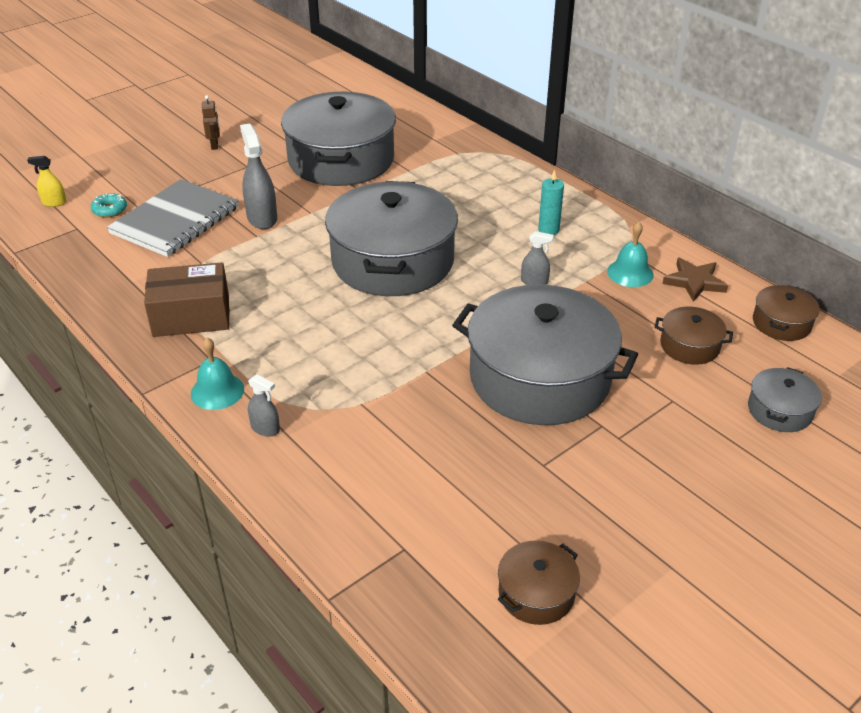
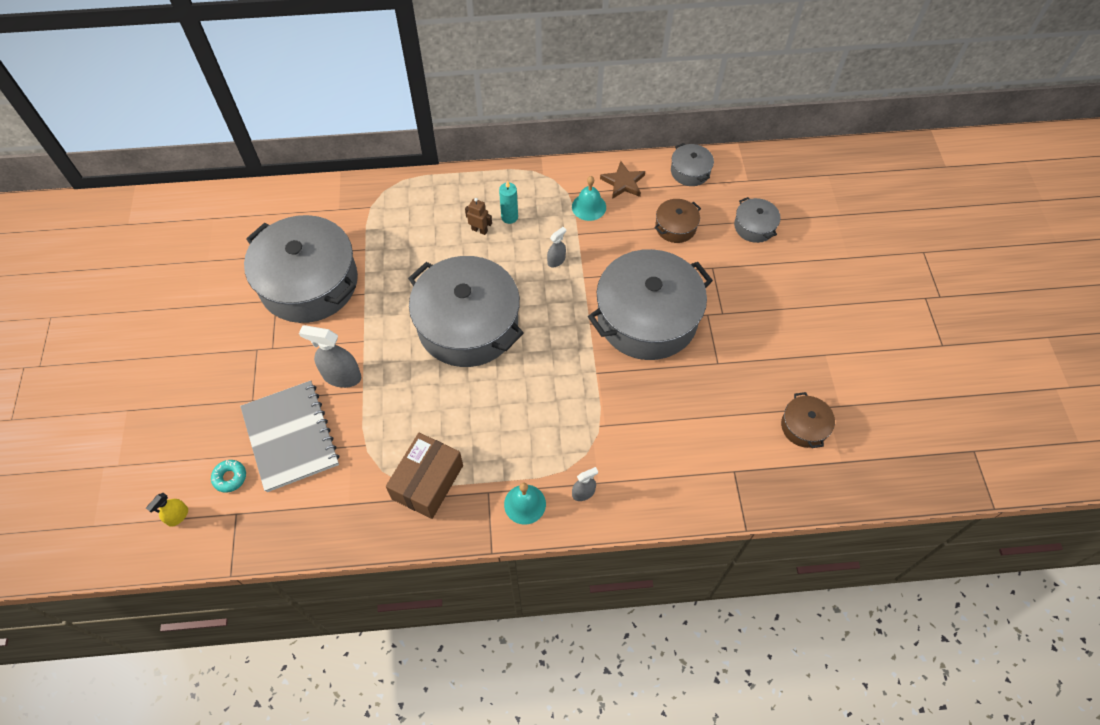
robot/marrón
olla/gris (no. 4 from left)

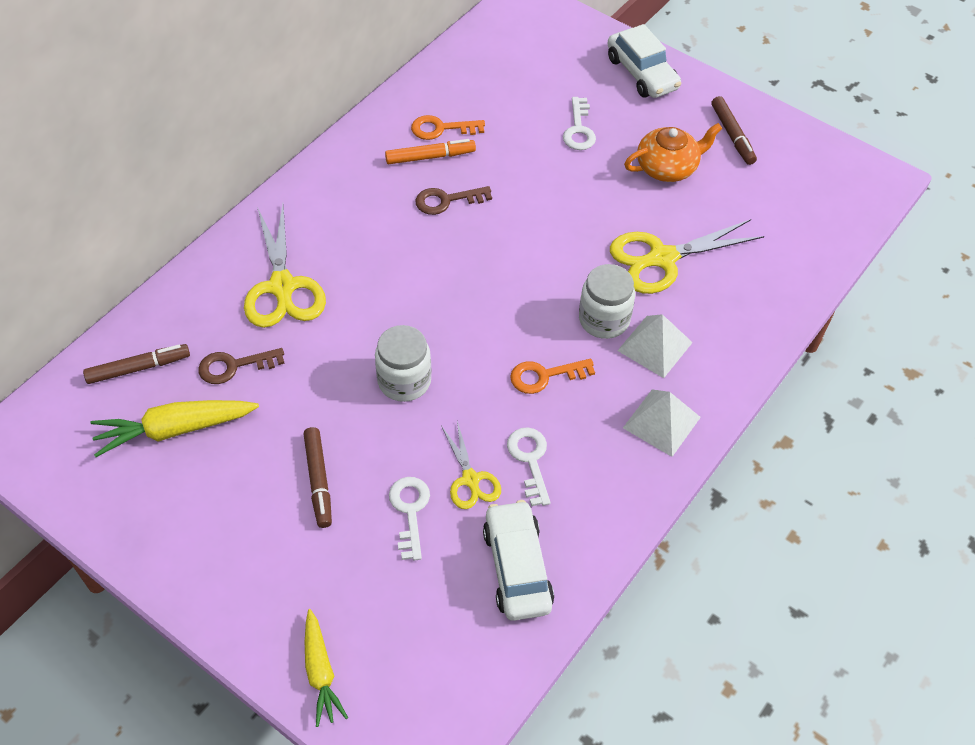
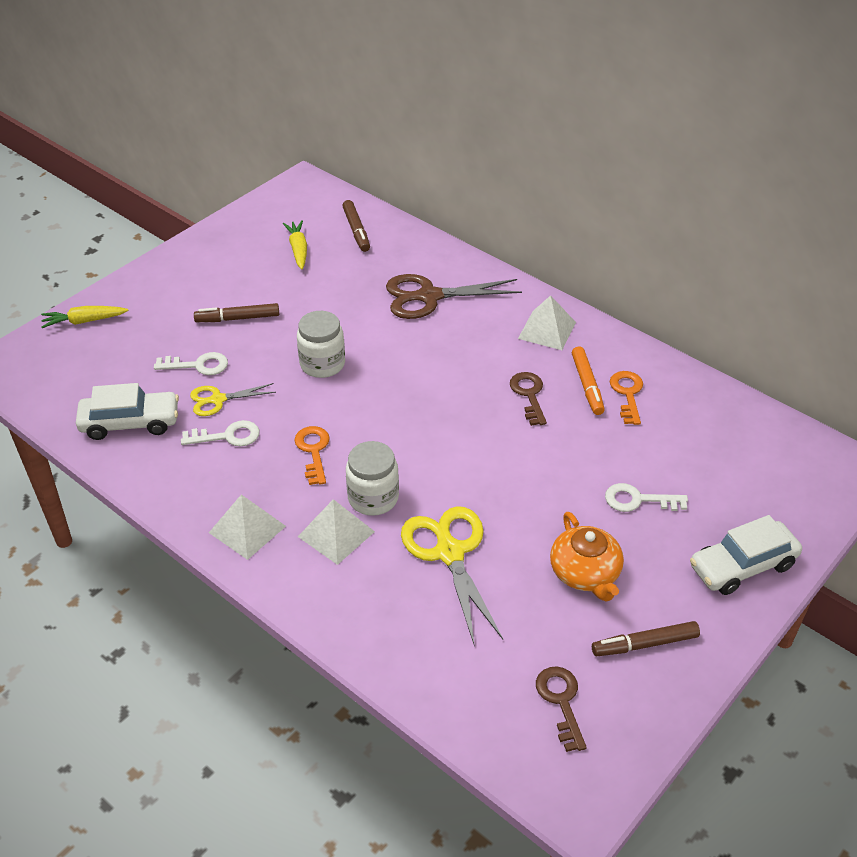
tijeras/marrón
llave/marrón (no. 2 from left)
zanahoria/amarillo (no. 2 from left)
pirámide/blanco (no. 3 from left)

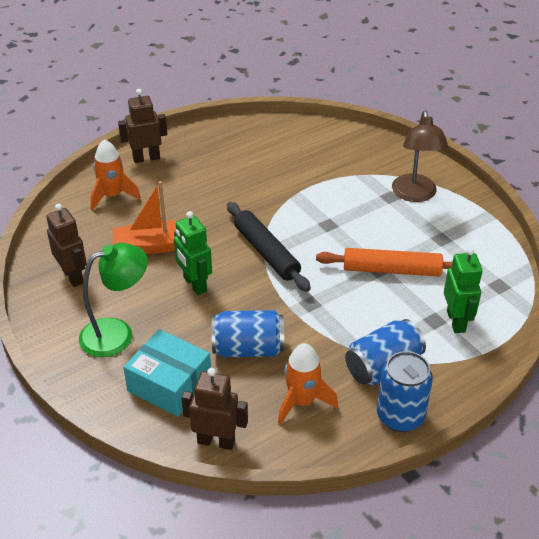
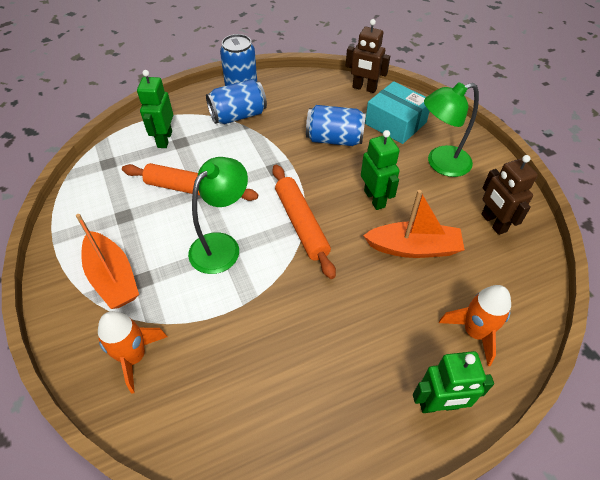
robot/verde (no. 3 from left)
barco/naranja (no. 1 from left)
rodillo/naranja (no. 2 from left)
cohete/naranja (no. 1 from left)
lámpara/verde (no. 1 from left)

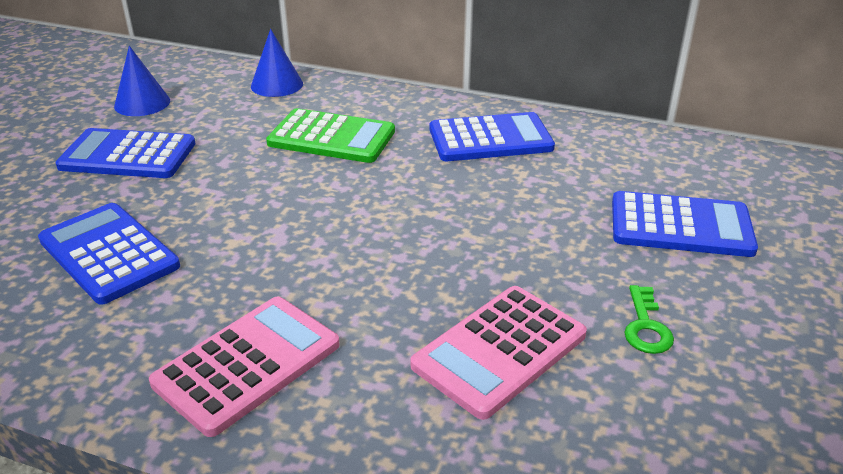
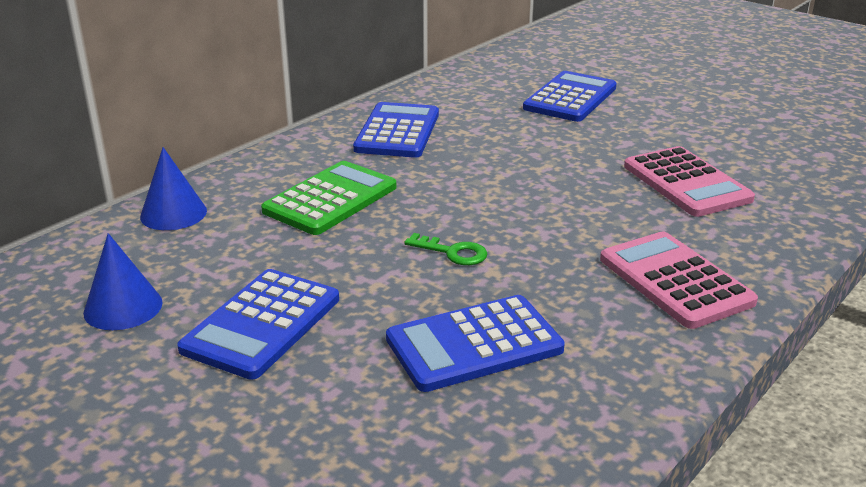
llave/verde

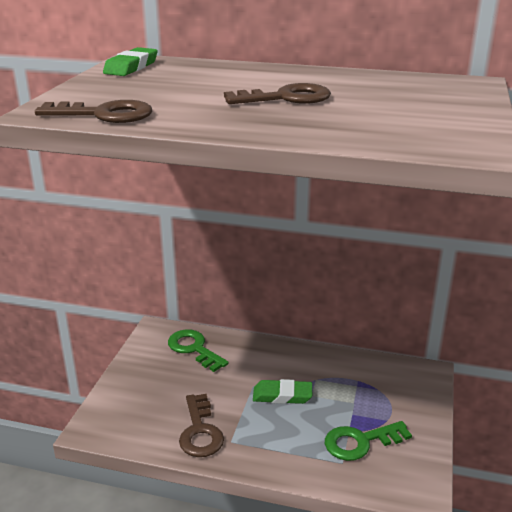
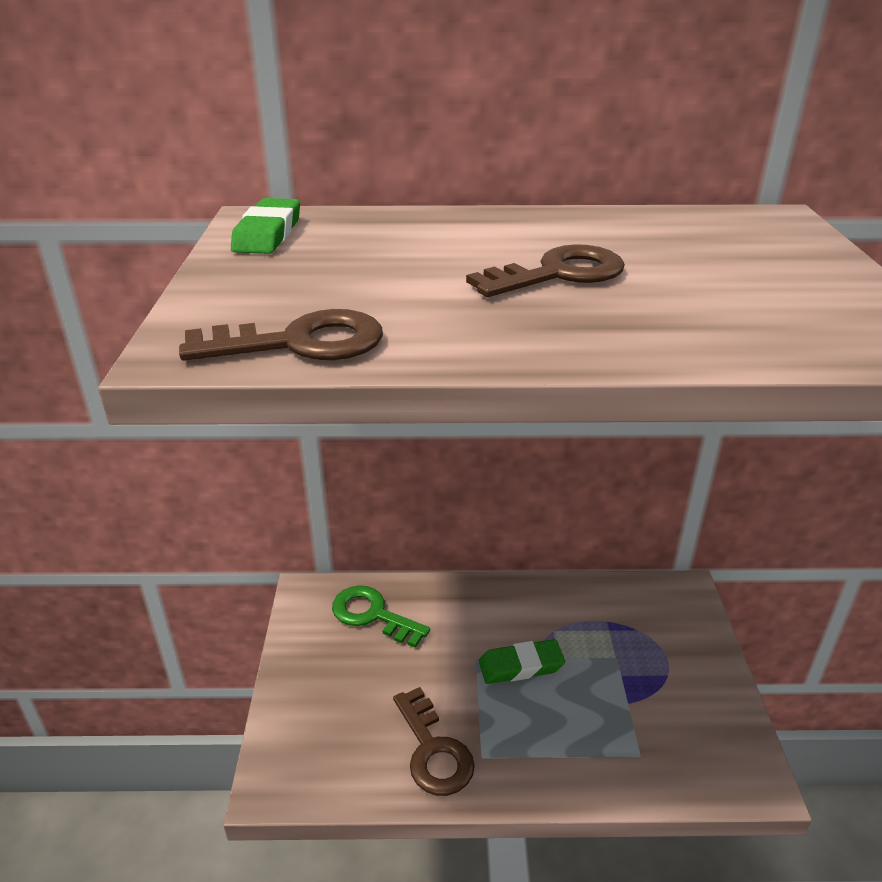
llave/verde (no. 2 from left in the first image)

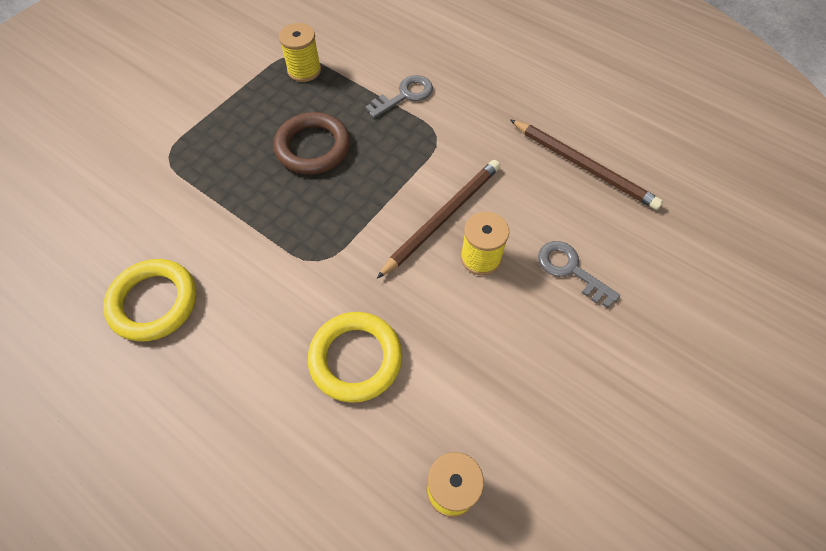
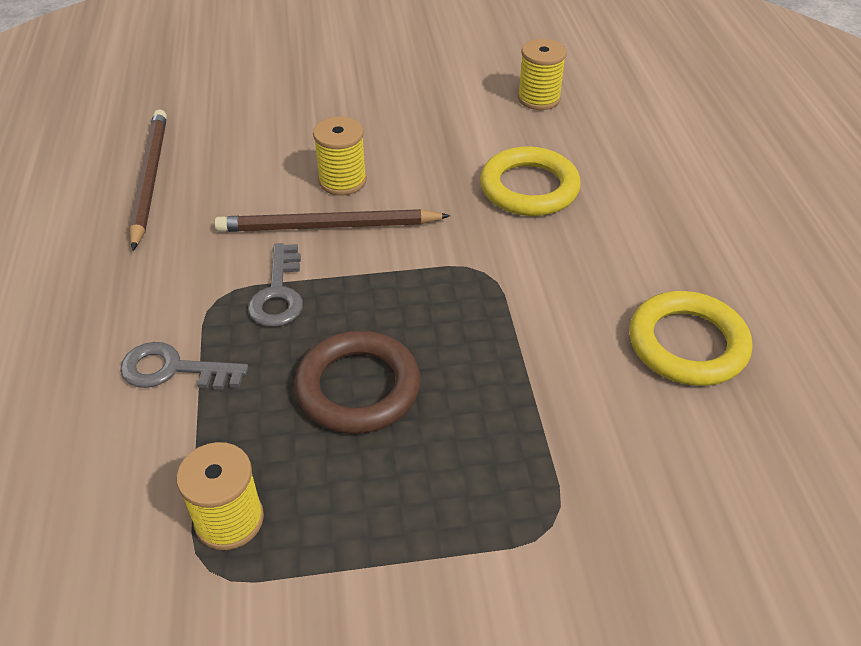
llave/gris (no. 2 from left)

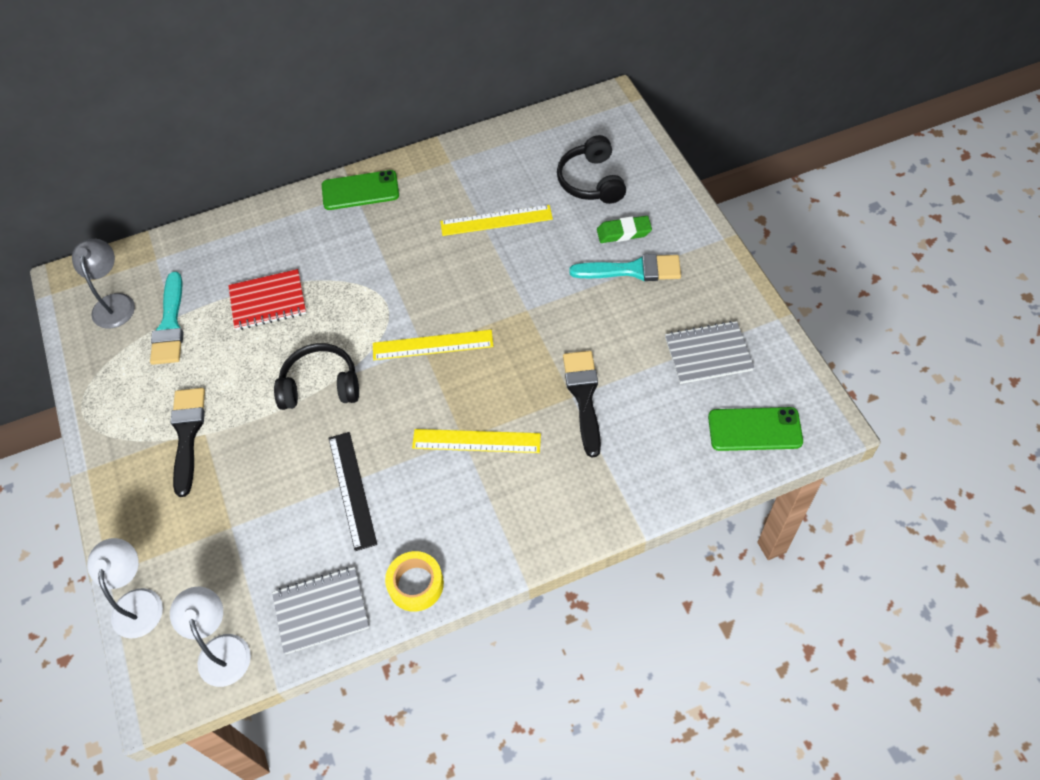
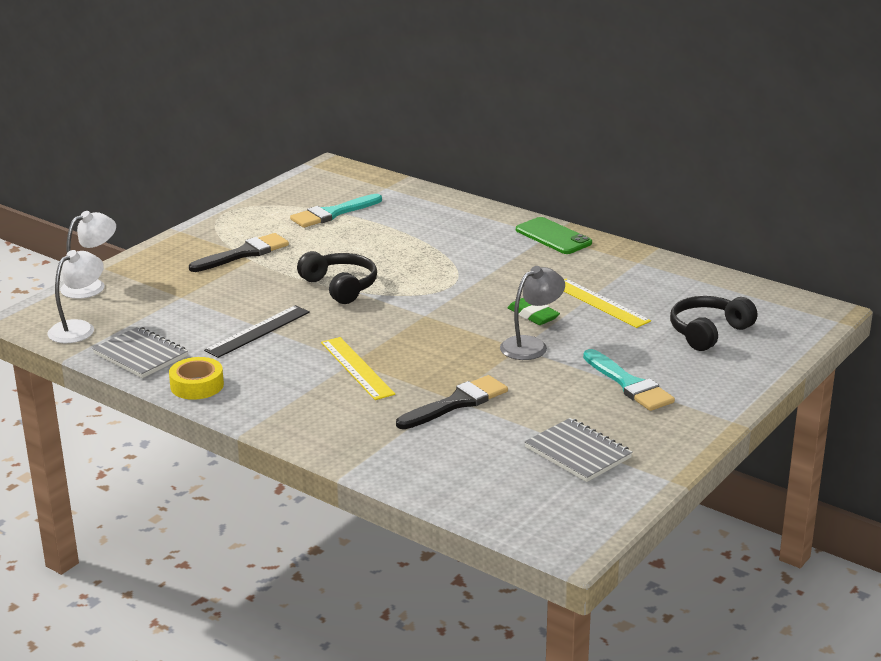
goma de borrar/verde
lámpara/gris
cuaderno/rojo
regla/amarillo (no. 1 from left in the first image)
móvil/verde (no. 2 from left in the first image)

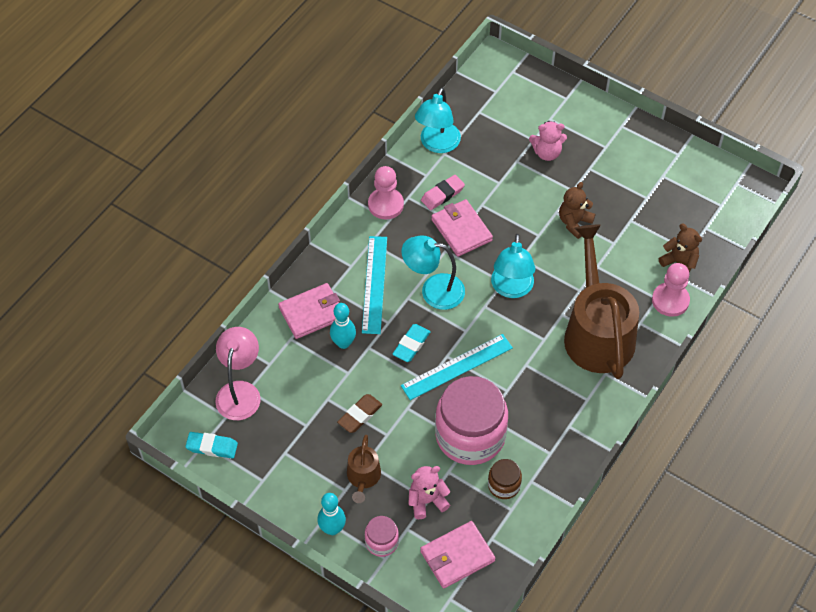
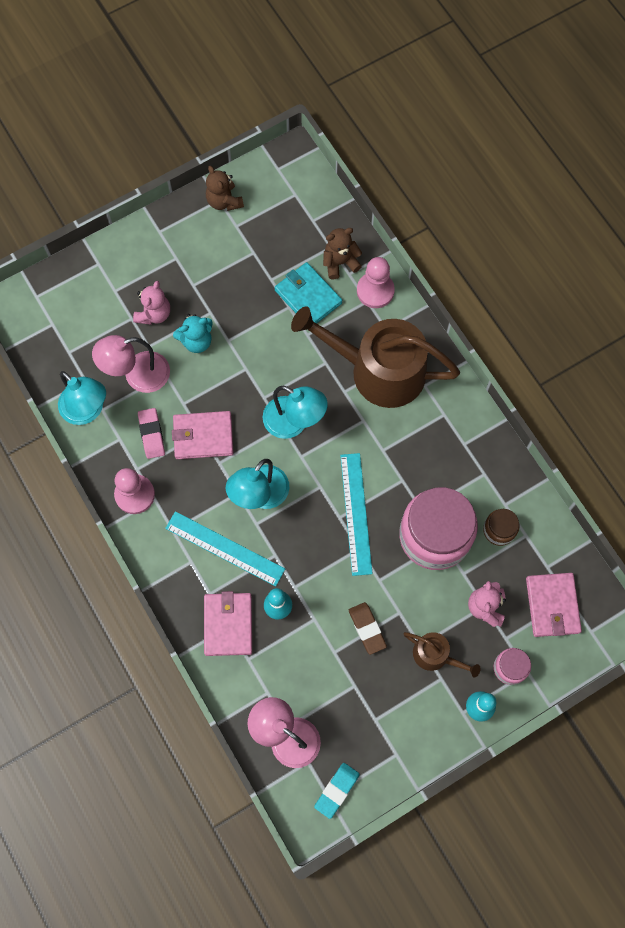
osito/marrón (no. 1 from left)
goma de borrar/turquesa (no. 2 from left in the first image)
cartera/turquesa
osito/turquesa
lámpara/rosa (no. 1 from left)

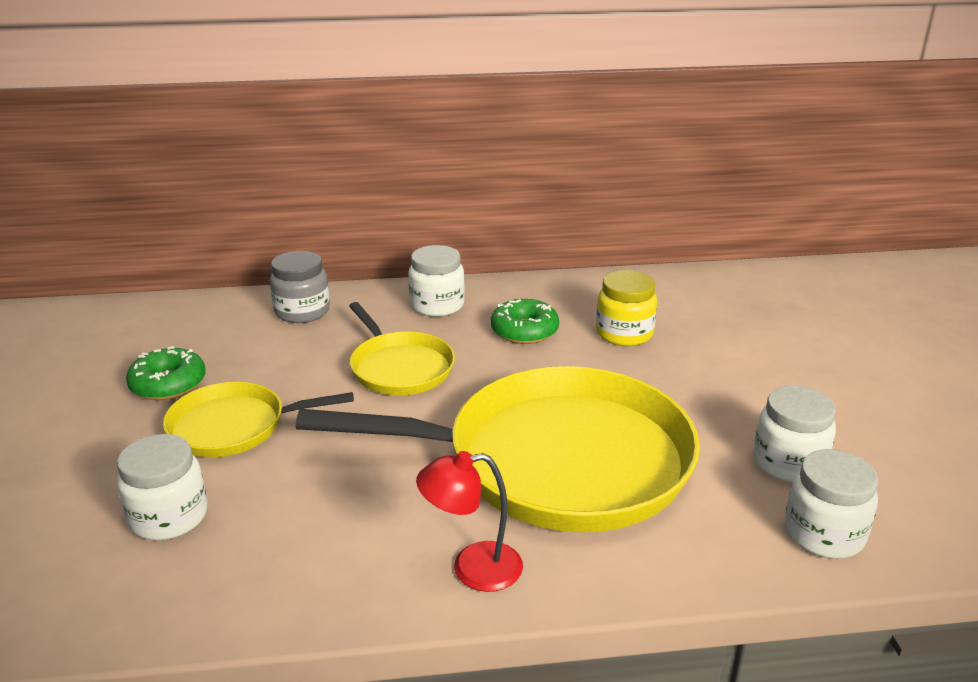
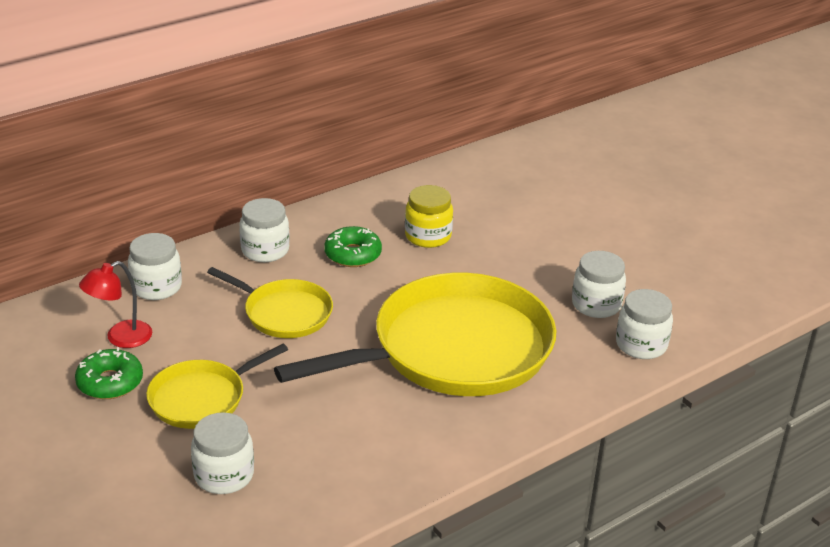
tarro/blanco (no. 1 from left)
lámpara/rojo

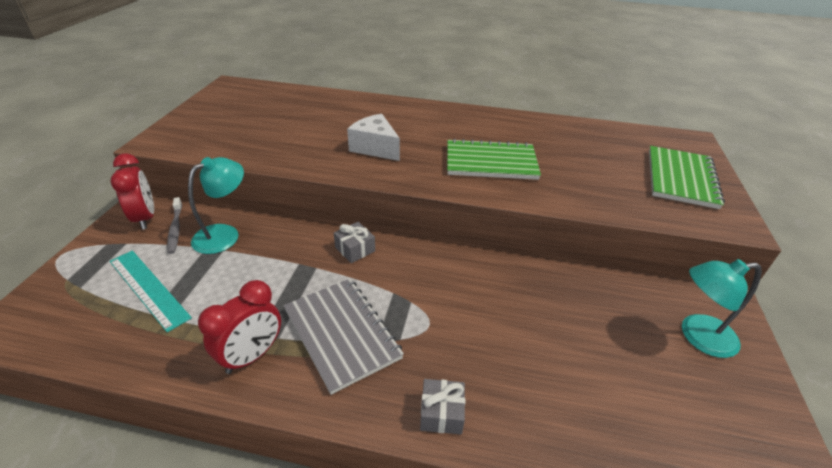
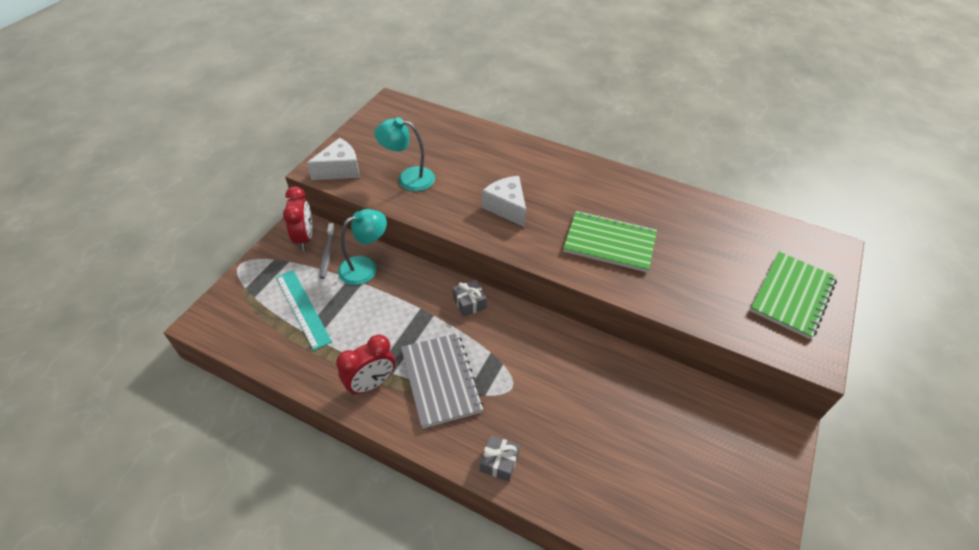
lámpara/turquesa (no. 2 from left)
queso/blanco (no. 1 from left)

